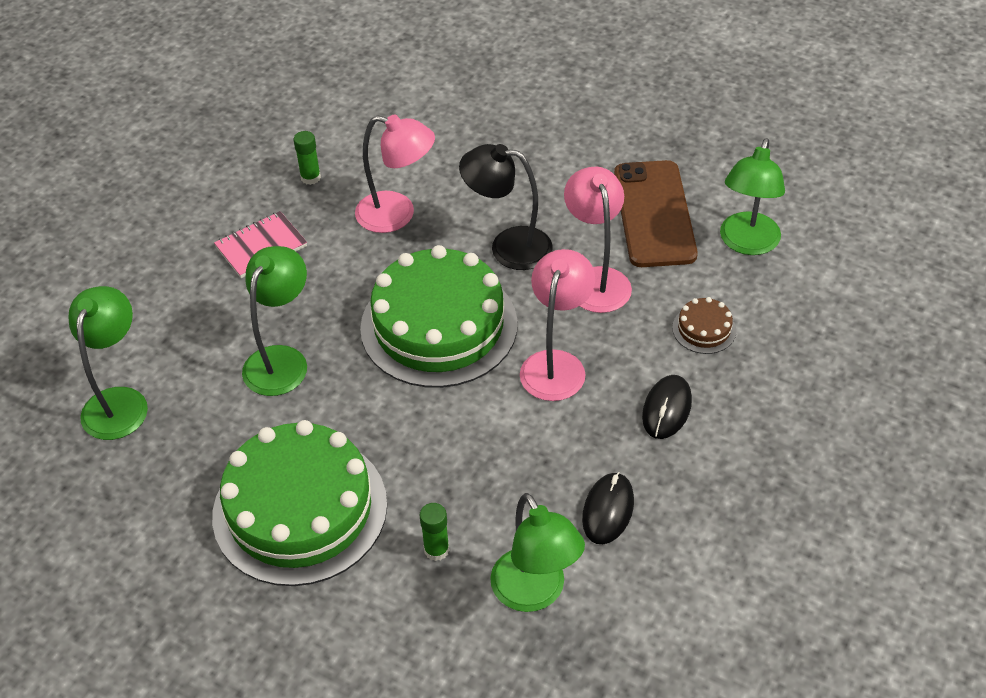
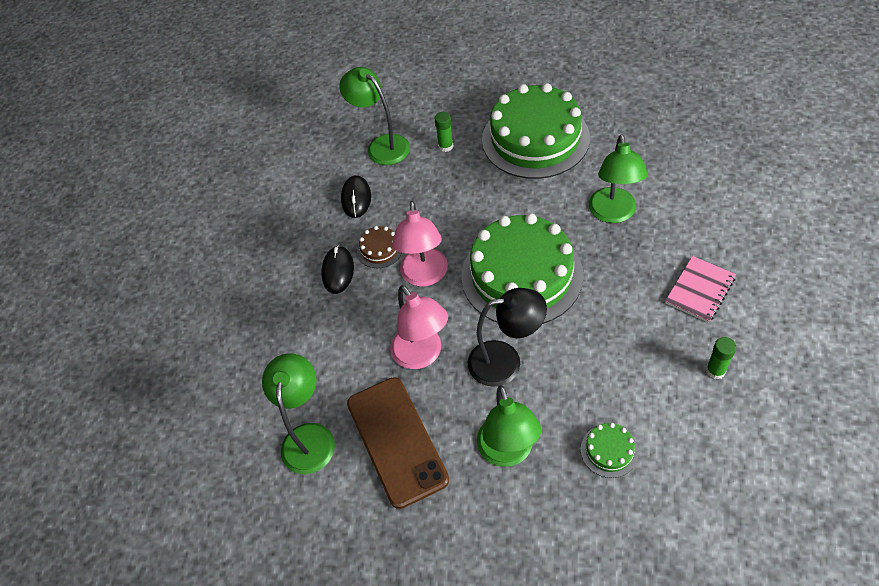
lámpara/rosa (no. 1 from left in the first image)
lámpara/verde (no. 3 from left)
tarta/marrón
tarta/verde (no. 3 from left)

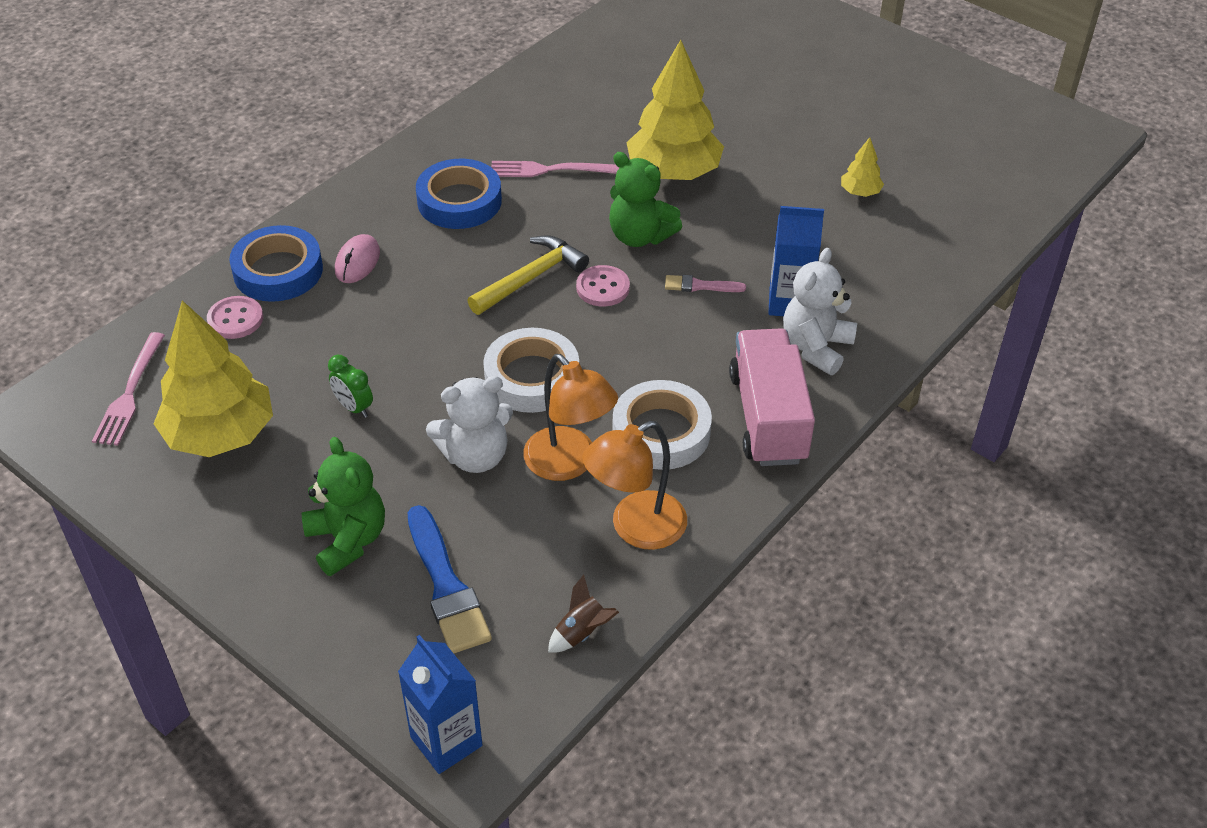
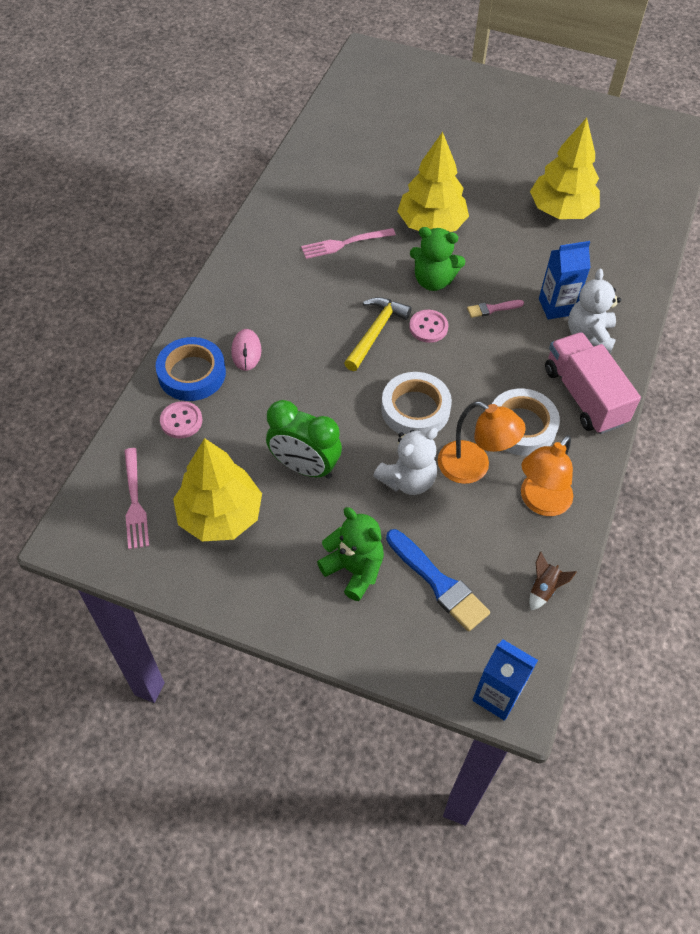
árbol/amarillo (no. 3 from left)
cinta adhesiva/azul (no. 2 from left in the first image)
despertador/verde

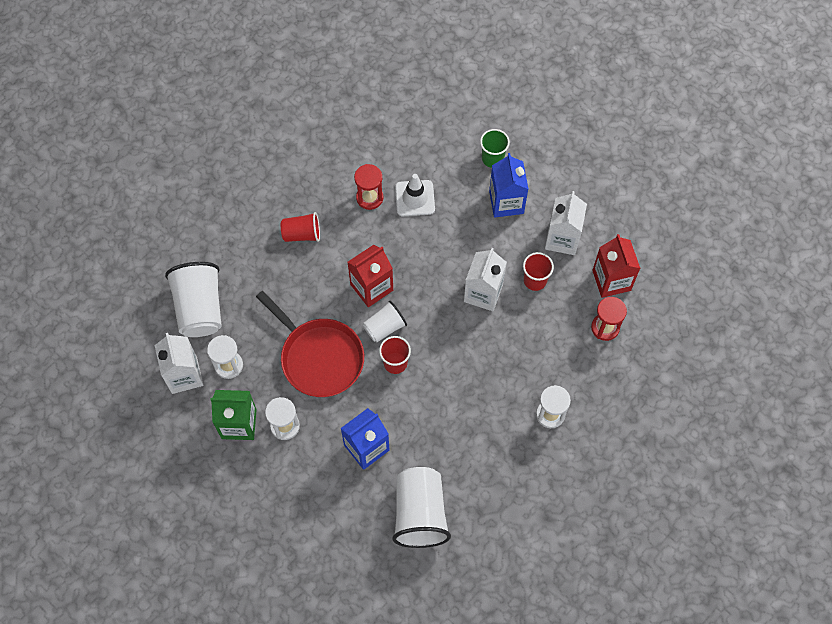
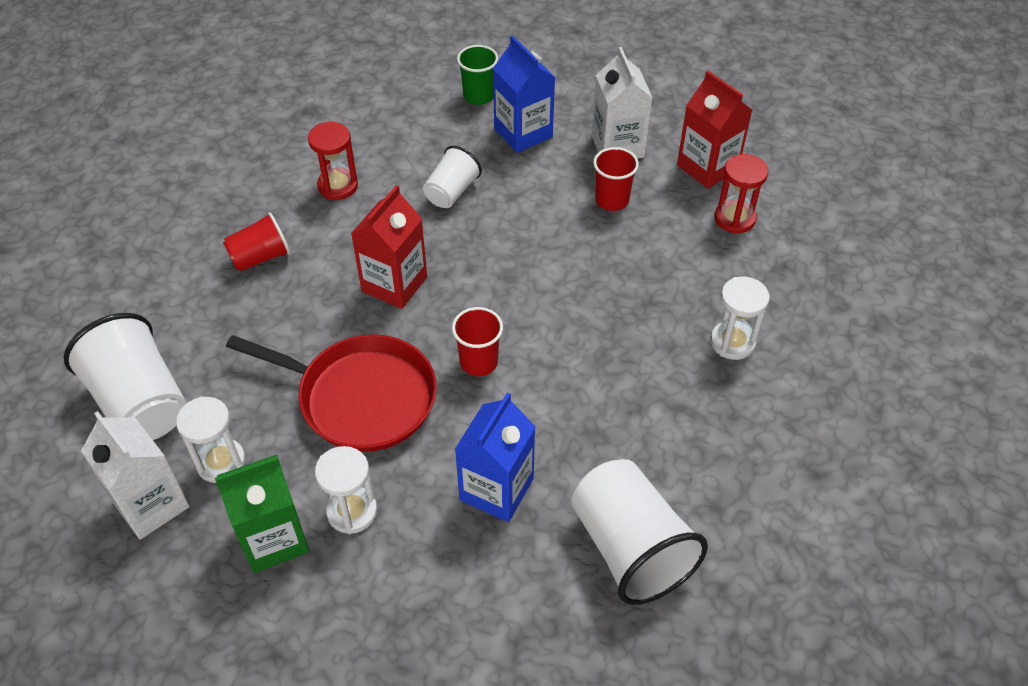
cono de tráfico/blanco
cartón de leche/blanco (no. 2 from left in the first image)
vaso/blanco (no. 2 from left)

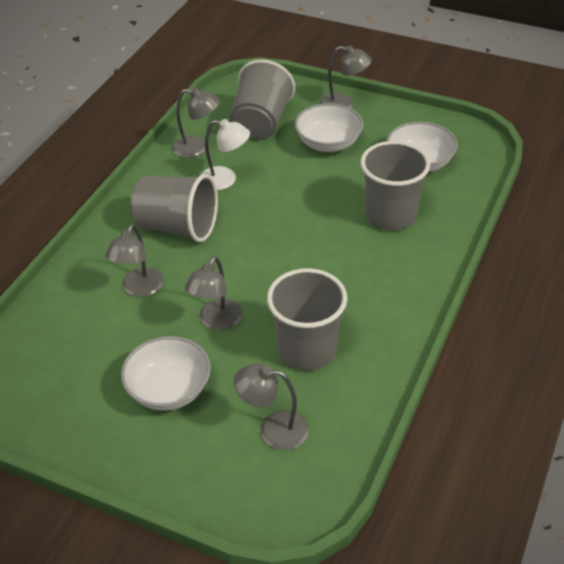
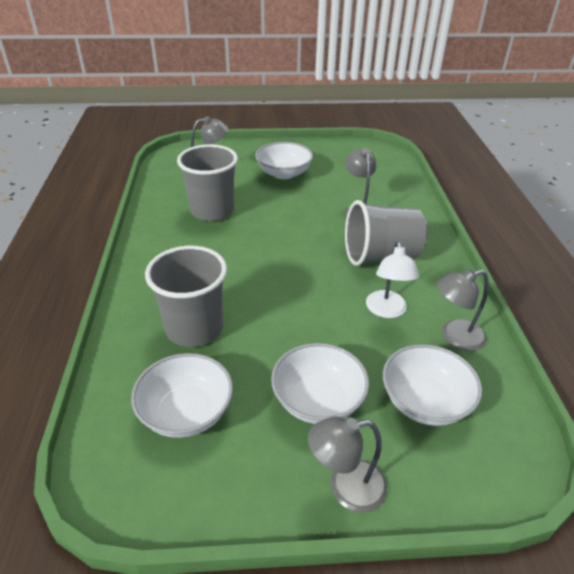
cuenco/blanco (no. 4 from left)
lámpara/blanco
lámpara/gris (no. 3 from left in the first image)

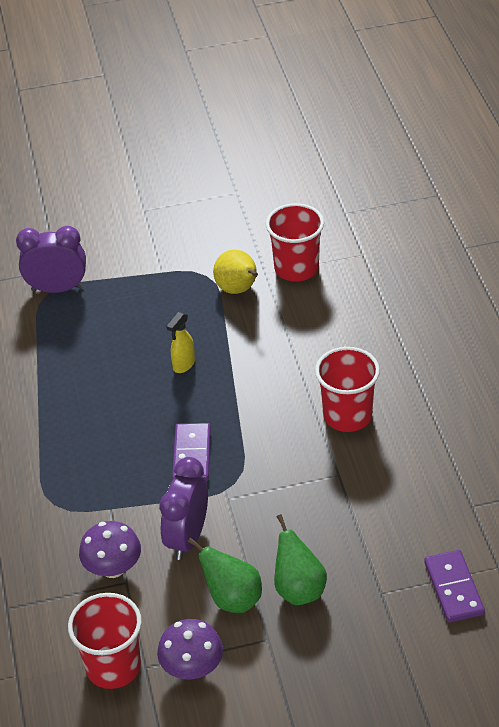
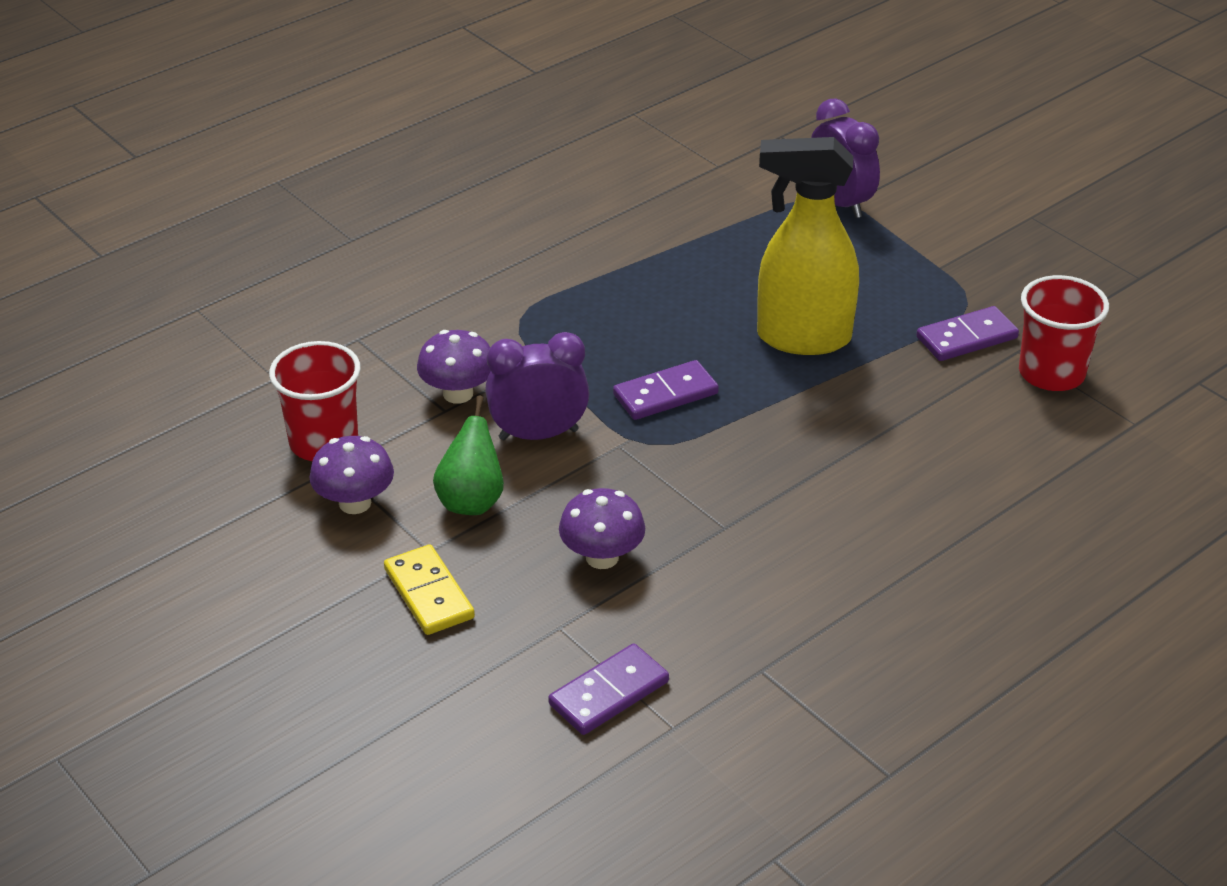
ficha de dominó/morado (no. 3 from left)
pulverizador/amarillo
vaso/rojo (no. 3 from left in the first image)
pera/verde (no. 2 from left in the first image)
seta/morado (no. 3 from left)
ficha de dominó/amarillo

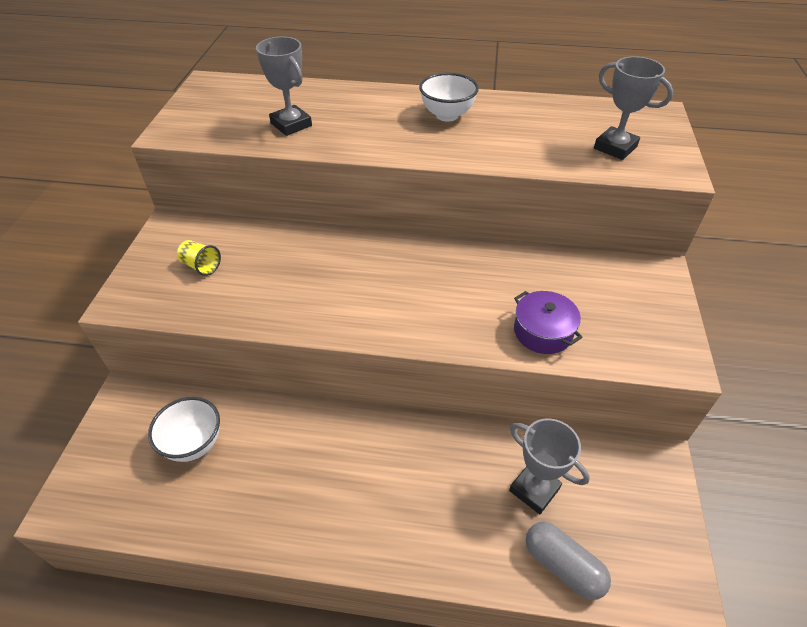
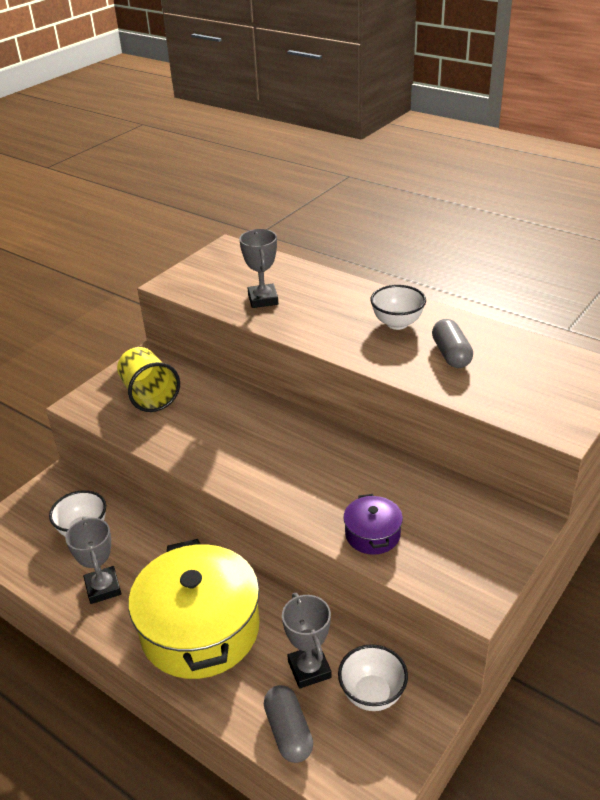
trofeo/gris (no. 1 from left)
vaso/amarillo
cápsula/gris (no. 2 from left)
olla/amarillo
cuenco/blanco (no. 2 from left)

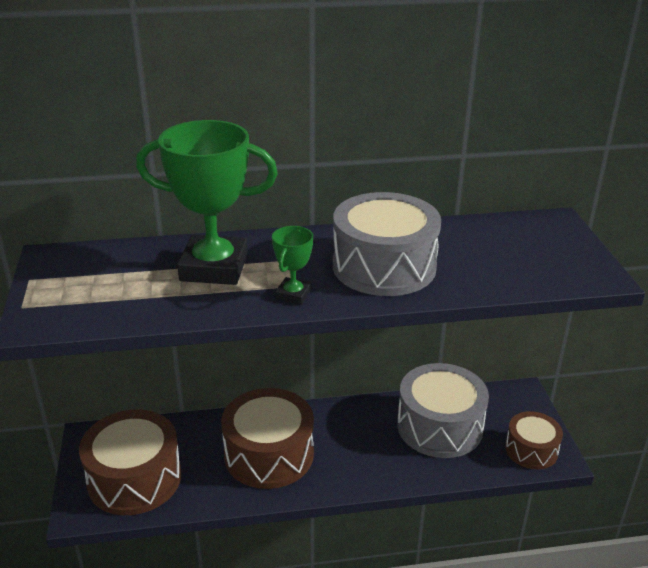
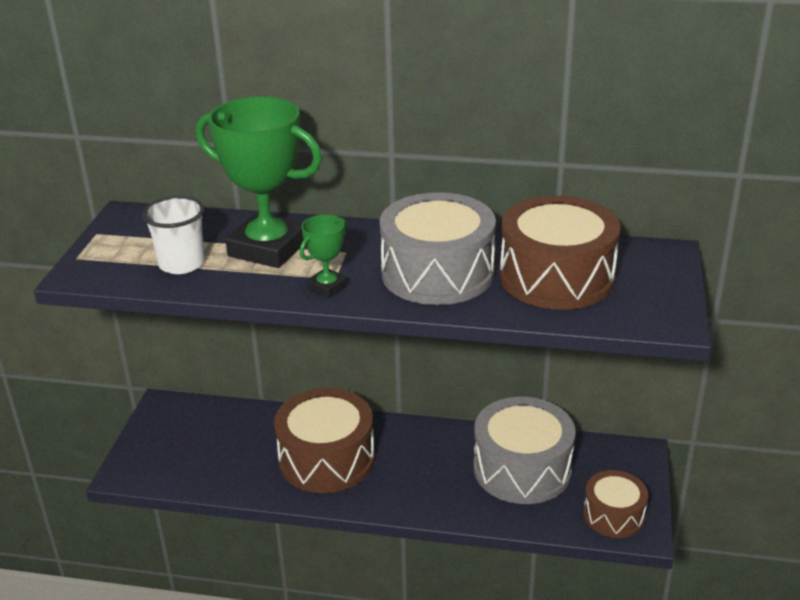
tambor/marrón (no. 2 from left)
vaso/blanco

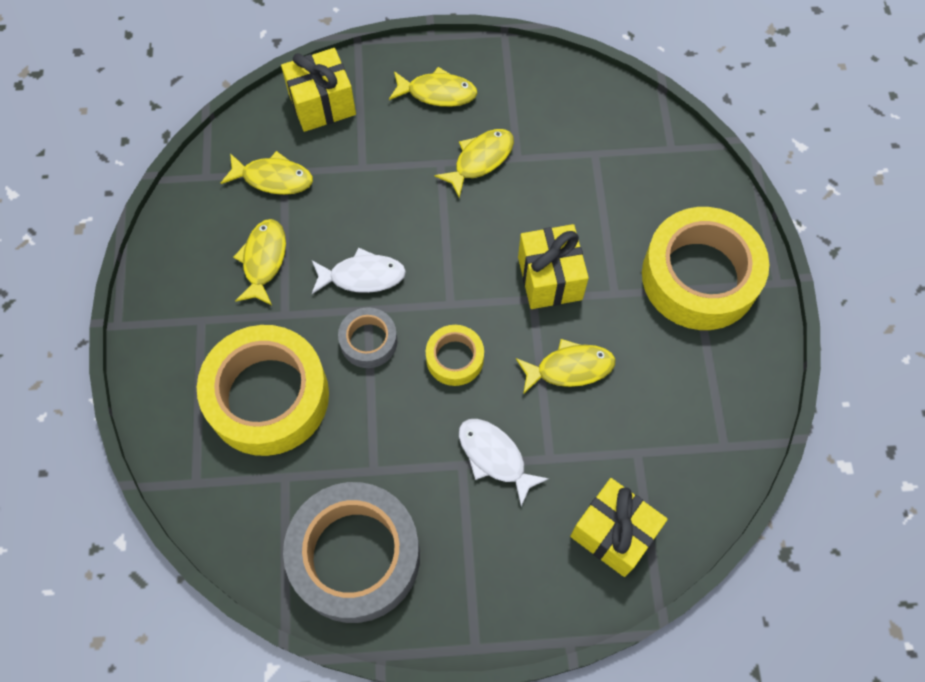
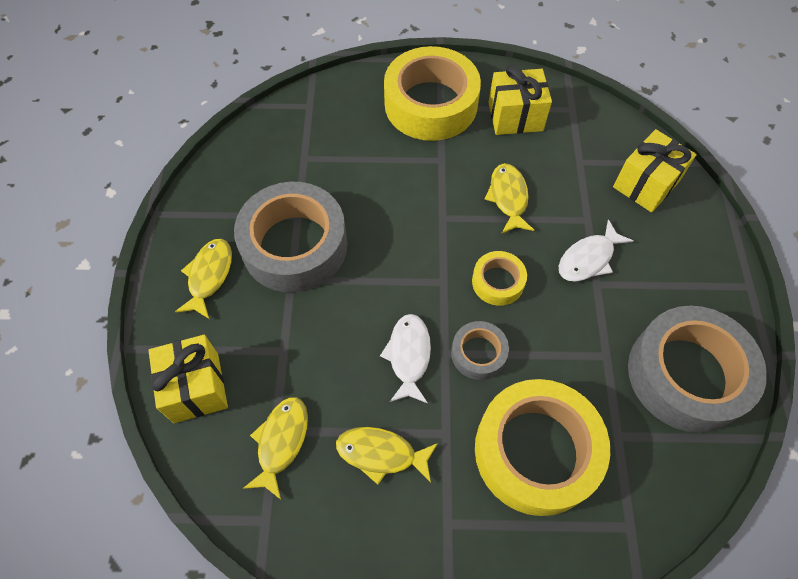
cinta adhesiva/gris (no. 1 from left)
regalo/amarillo (no. 2 from left)

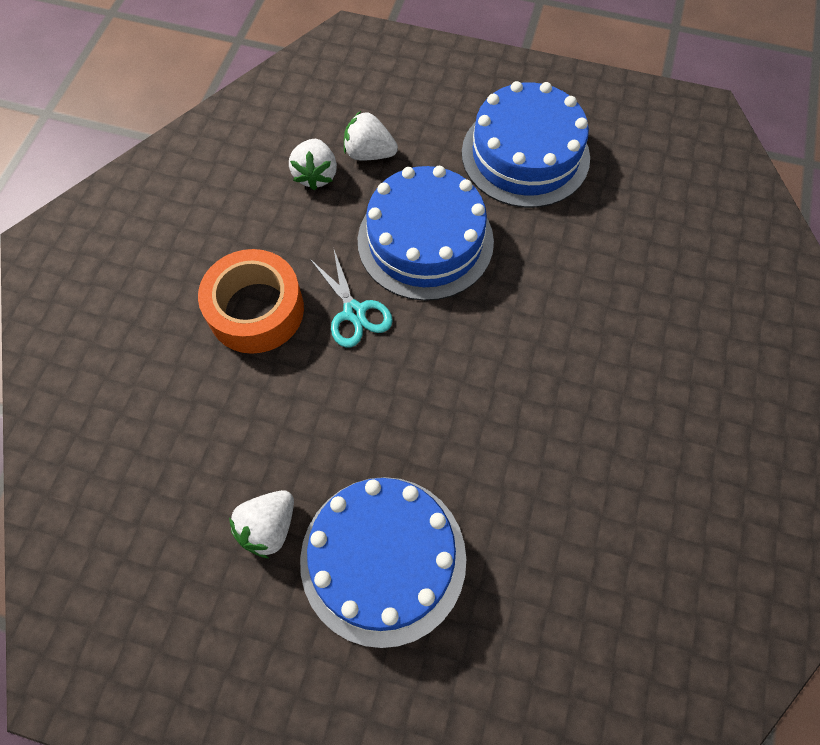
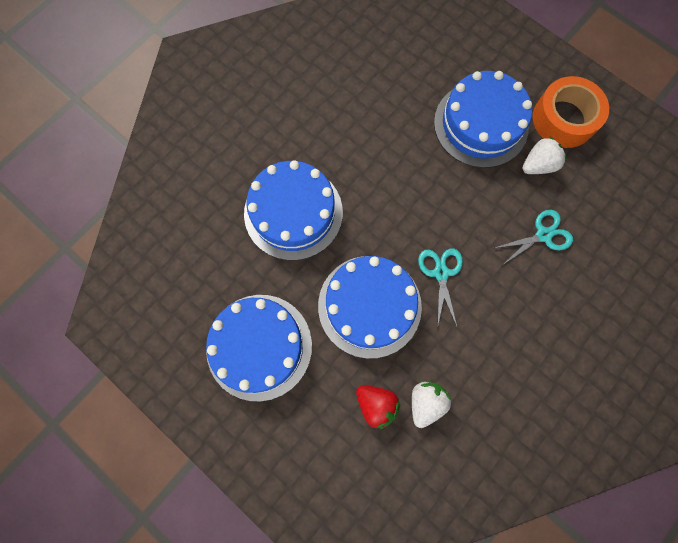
fresa/rojo
cinta adhesiva/naranja
tarta/azul (no. 2 from left)
tijeras/turquesa (no. 2 from left)

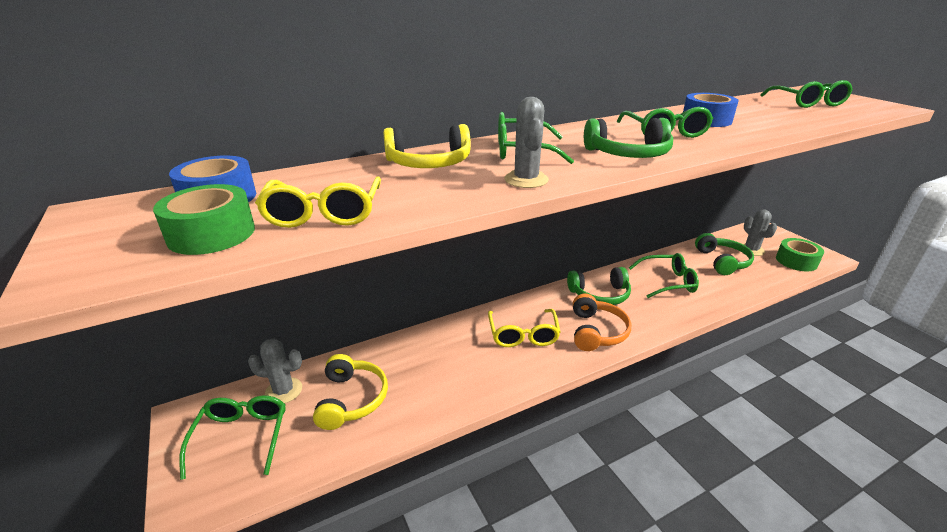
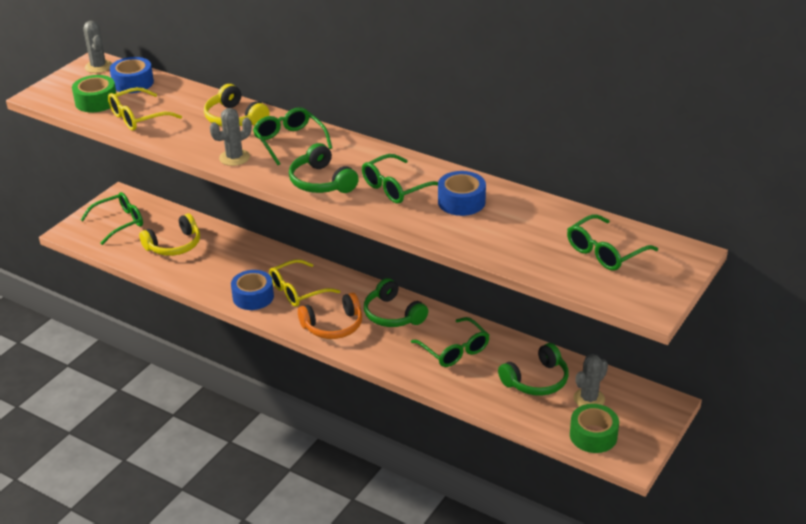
cactus/gris (no. 1 from left)
cinta adhesiva/azul (no. 2 from left)

